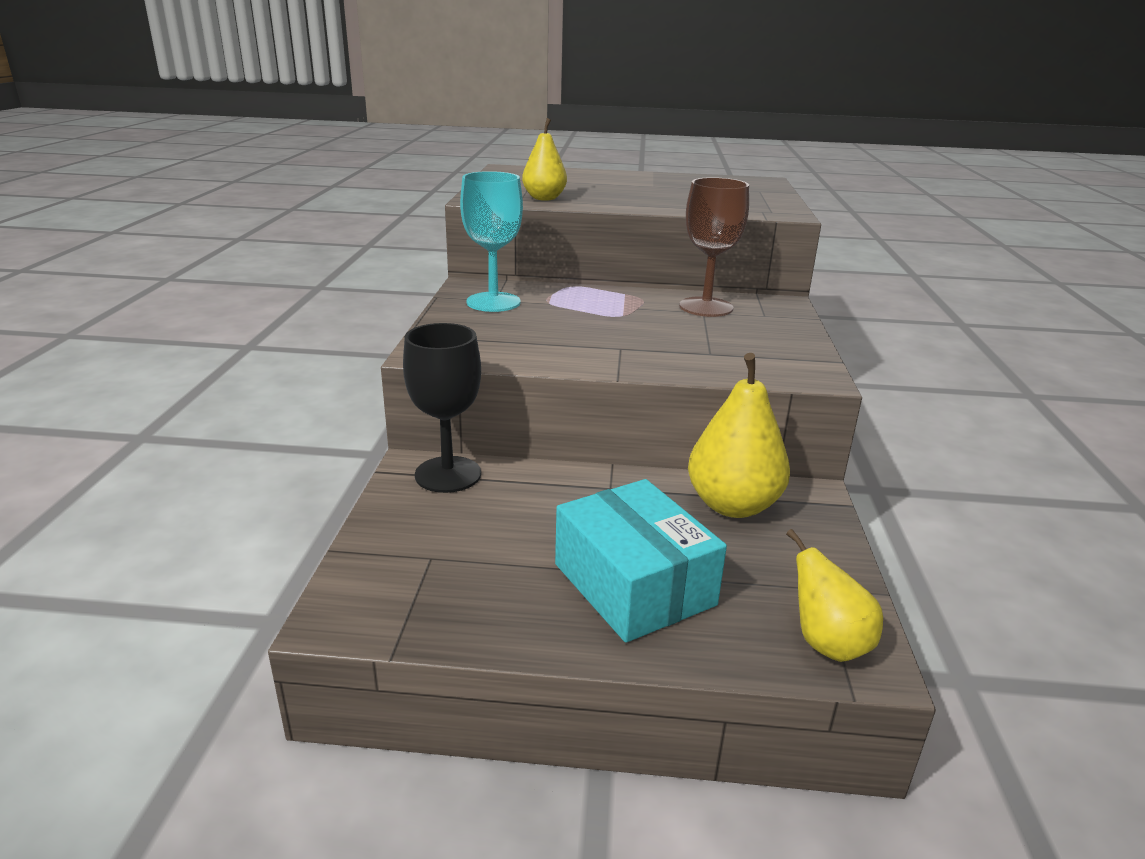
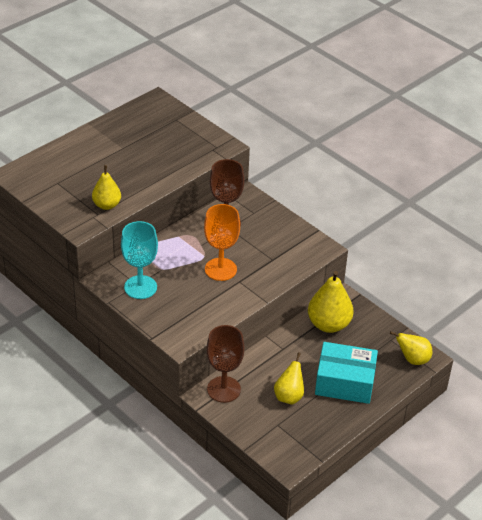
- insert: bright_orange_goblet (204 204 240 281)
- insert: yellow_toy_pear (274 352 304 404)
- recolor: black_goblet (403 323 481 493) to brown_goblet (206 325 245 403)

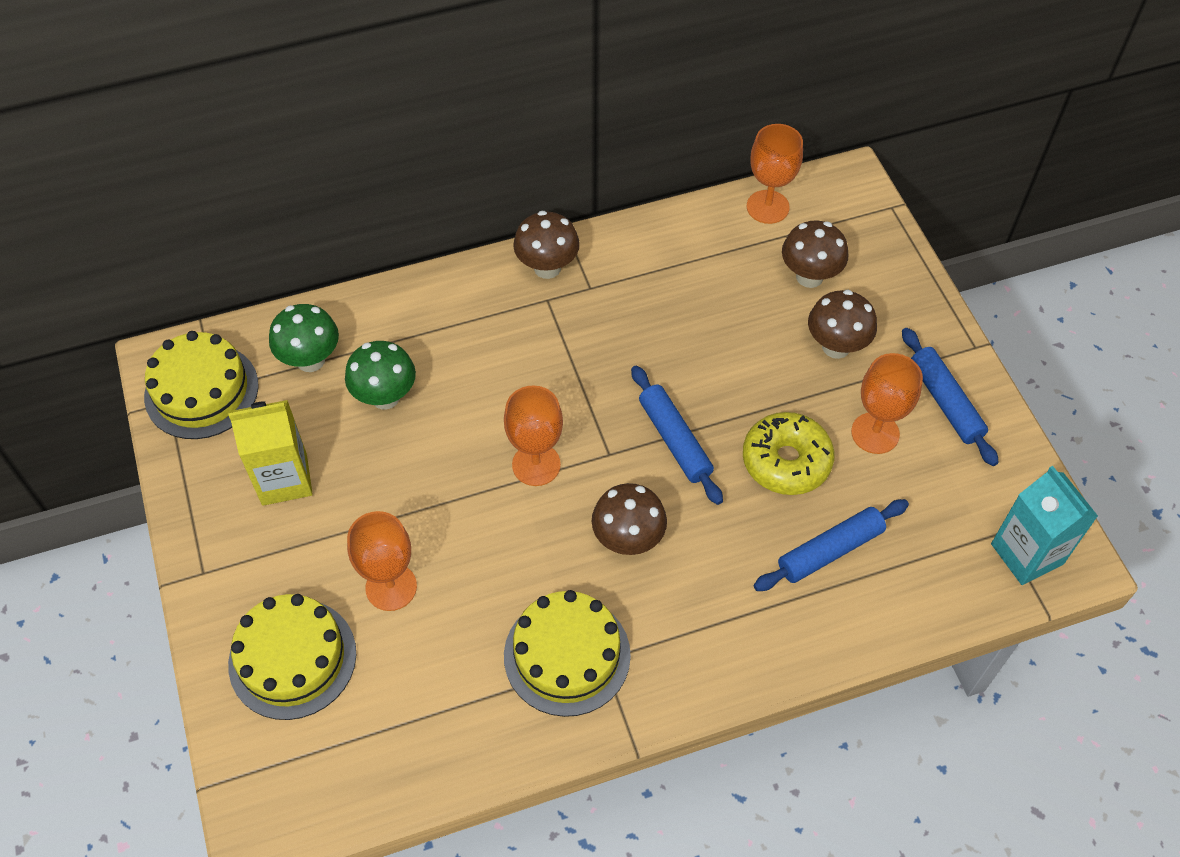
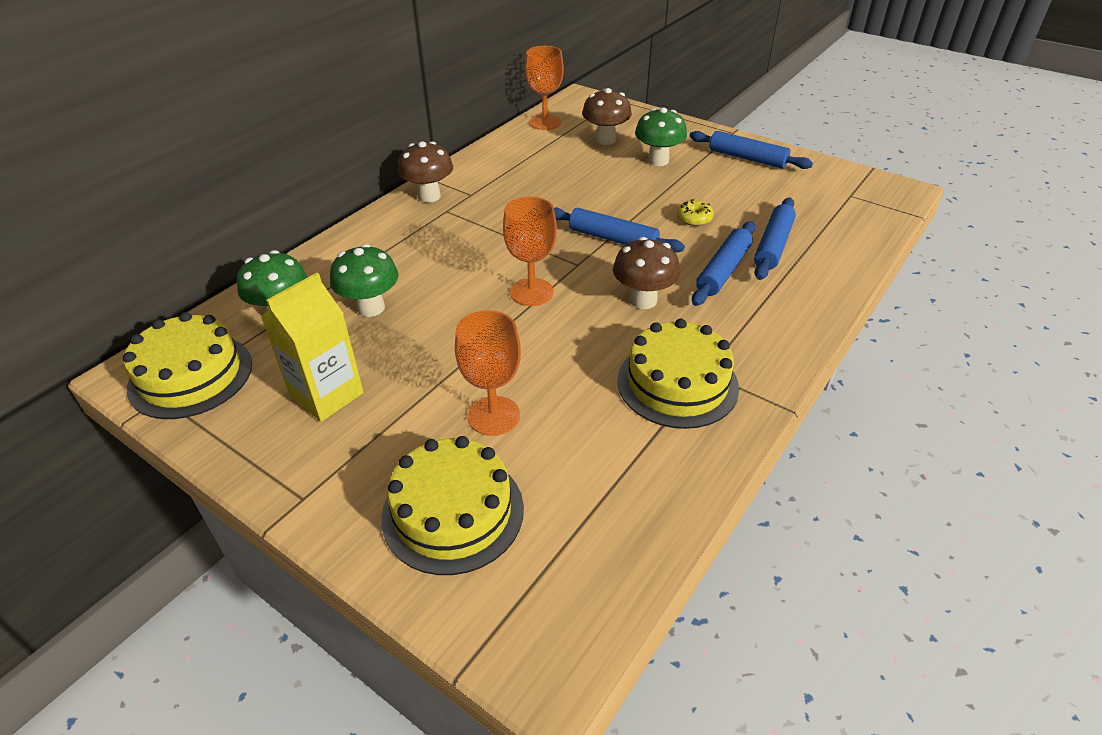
- delete: bright_orange_goblet (851 353 923 454)
- delete: turquoise_carton (991 466 1098 585)
- insert: cobalt_dough_roller (692 221 755 306)
- recolor: brown_toadstool (808 290 877 359) to emerald_toadstool (635 107 687 166)
- resize: yellow_donut (743 412 834 495) = (677 199 714 226) x0.51

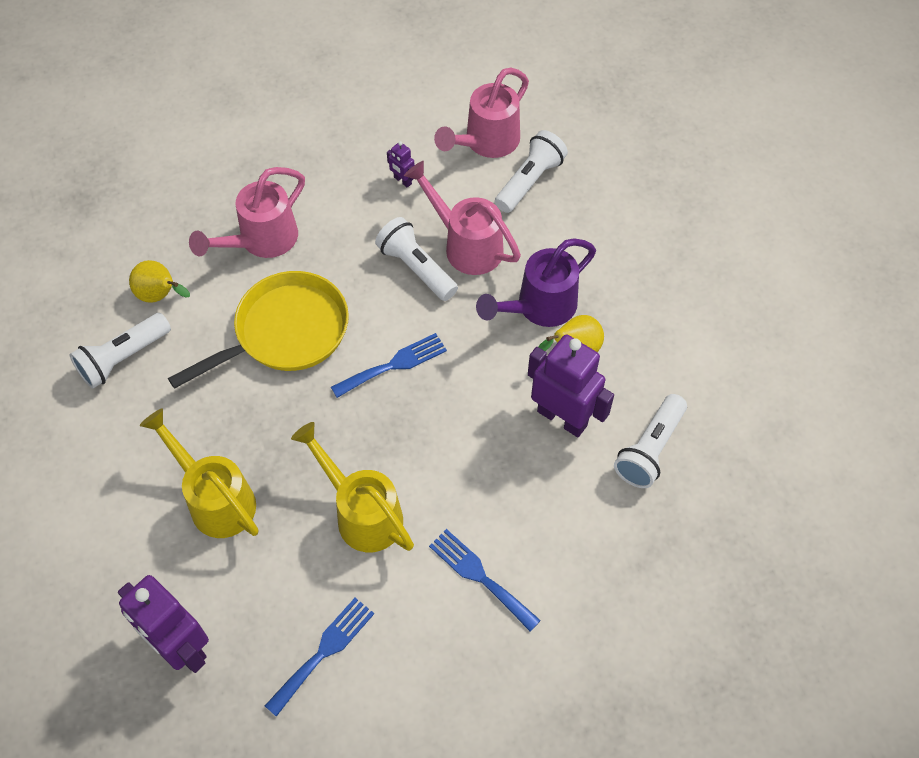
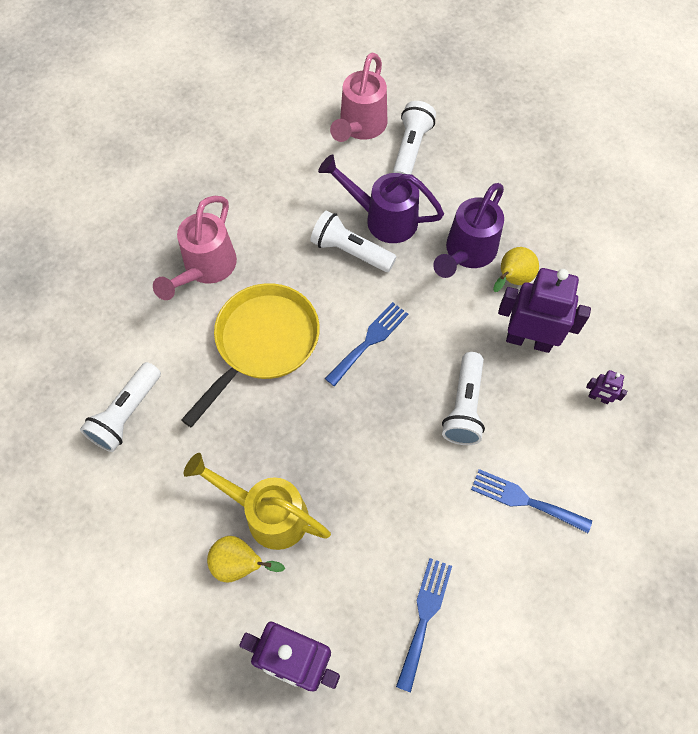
- delete: yellow_watering_can (291 422 414 552)
- move: yellow_toy_pear (129 260 190 303) to (207 536 285 582)
- move: royal_purple_robot (387 141 414 188) to (586 370 627 404)
- move: snow-white_torch (614 394 687 488) to (442 352 485 445)
- recolor: pink_watering_can (404 161 521 275) to royal_purple_watering_can (318 154 444 243)

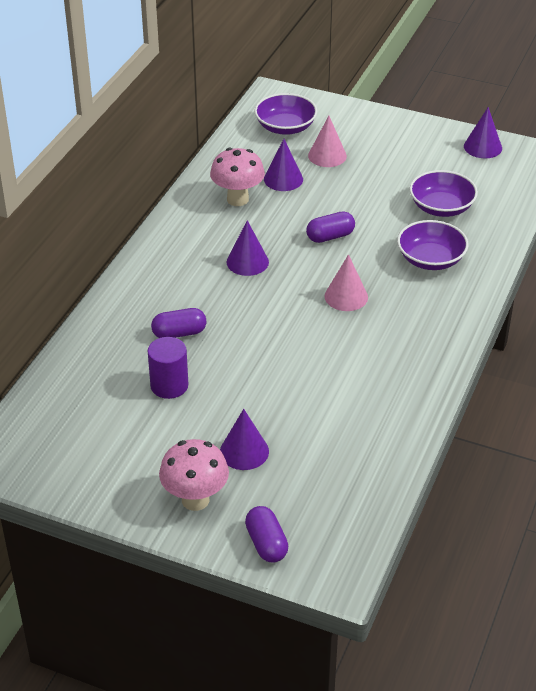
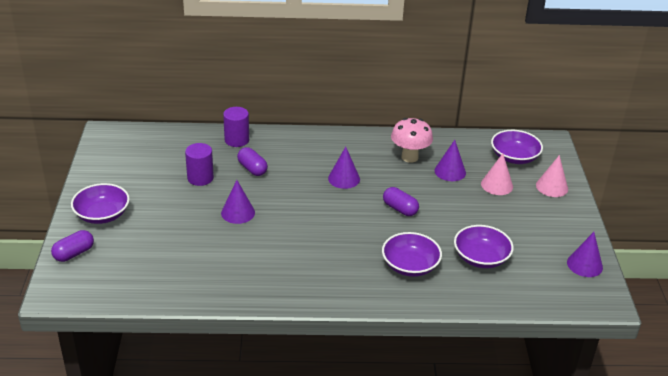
- insert: royal_purple_cylinder (223 107 249 147)
- move: royal_purple_cone_shape (220 409 269 470) to (221 180 255 224)
- move: pink_cone_shape (324 254 368 311) to (536 155 568 197)
- replace: pink_toadstool (159 439 229 511) to royal_purple_serving_bowl (71 183 130 224)

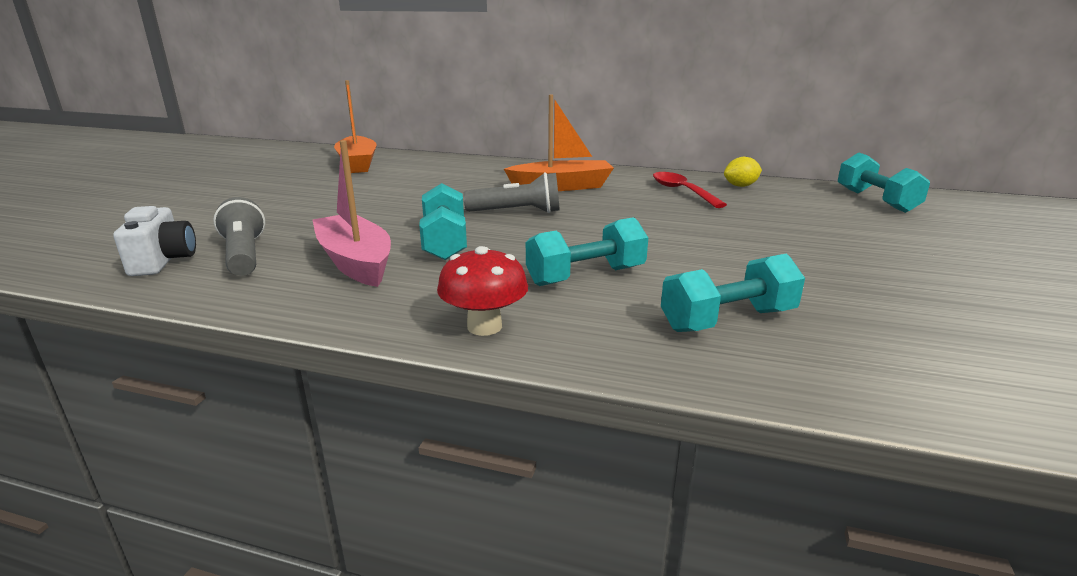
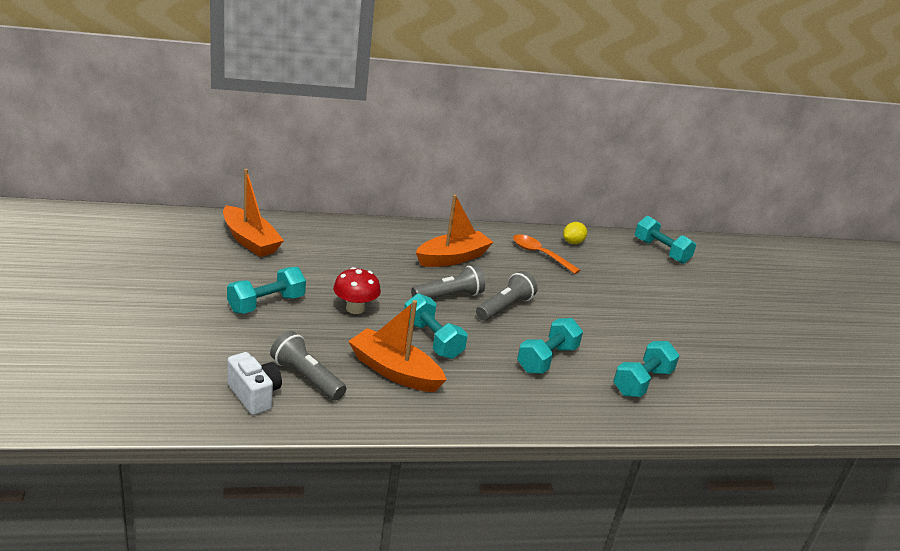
- insert: turquoise_hand_weight (227 267 306 314)
- insert: grey_torch (476 271 538 321)
- move: red_toadstool (437 246 528 336) to (333 267 381 314)
- recolor: pink_toy_boat (312 140 391 287) to bright_orange_toy_boat (348 300 447 392)
- recolor: red_teaspoon (653 172 727 208) to bright_orange_teaspoon (513 234 580 274)

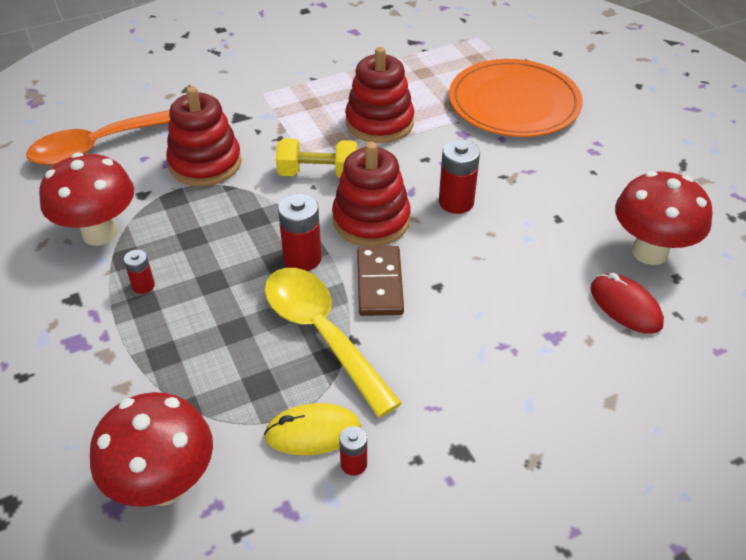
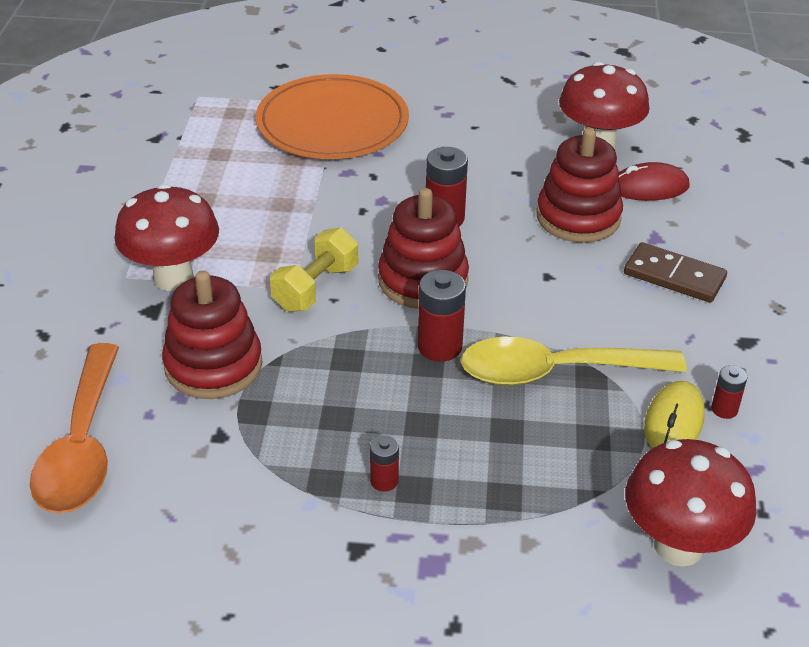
- move: red_toadstool (39 153 134 246) to (114 184 219 291)
- move: red_ring_stacker (345 47 414 143) to (537 128 623 243)
- move: brown_domino (357 246 404 316) to (624 242 727 303)

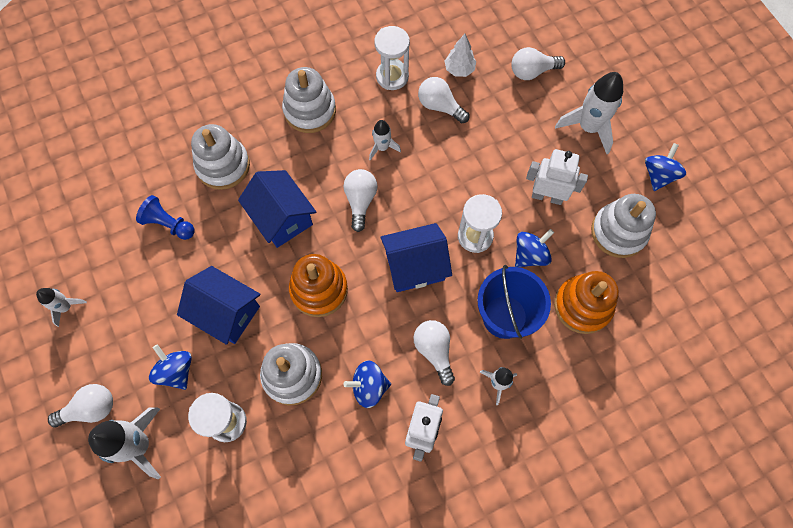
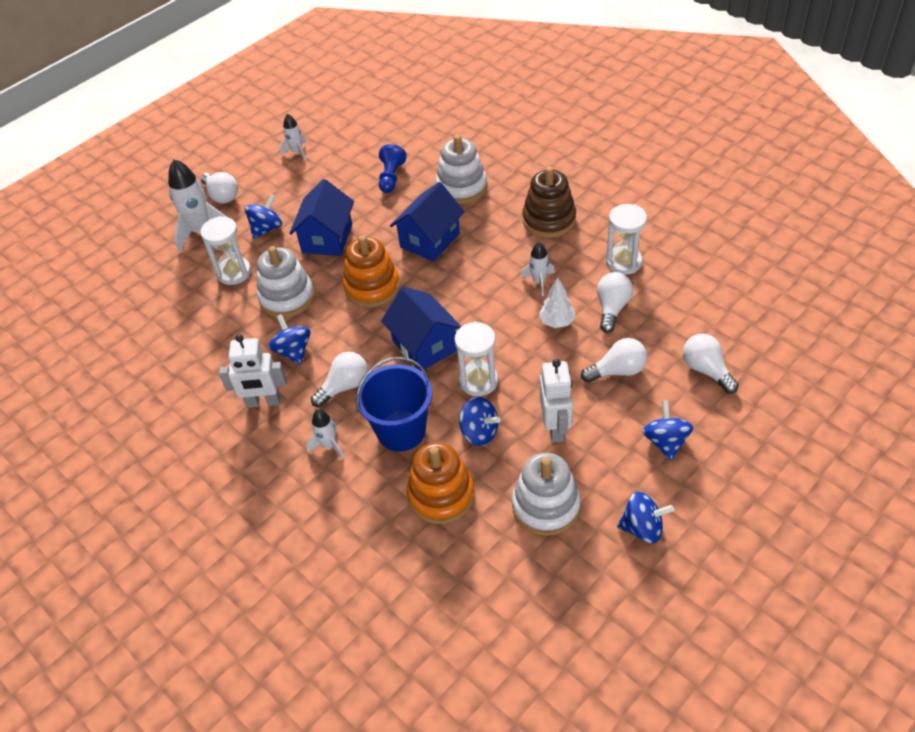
- move: snow-white_light_bulb (344 169 377 232) to (581 338 647 383)
- move: snow-white_fir_tree (445 34 476 77) to (539 277 575 328)
- replace: snow-white_spaceship (555 72 623 154) to cobalt_spinning_top (642 400 694 461)
- recolor: snow-white_ring_stacker (282 67 336 133) to brown_ring_stacker (522 167 576 238)

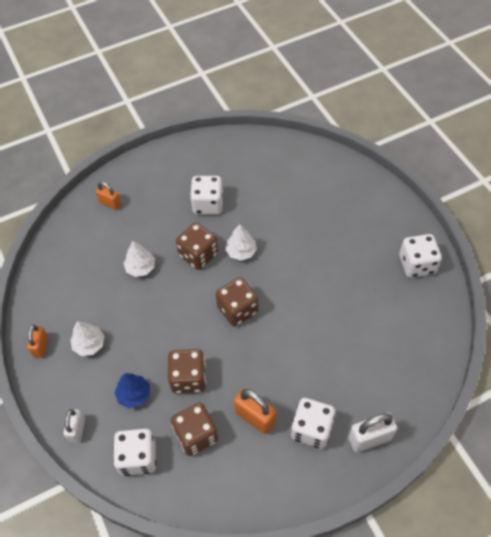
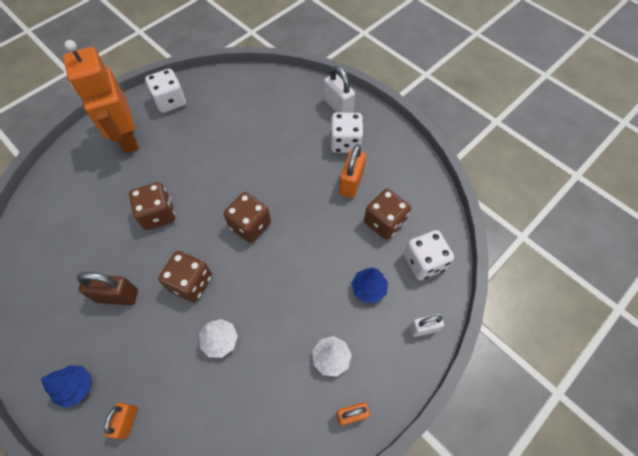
- delete: snow-white_fir_tree (225 224 257 261)
- insert: cobalt_fir_tree (41 366 91 408)
- insert: bright_orange_robot (63 40 139 153)
- move: brown_game_die (168 349 206 393) to (129 182 175 230)
- replace: snow-white_game_die (190 176 223 214) to brown_small_lock (77 272 138 305)

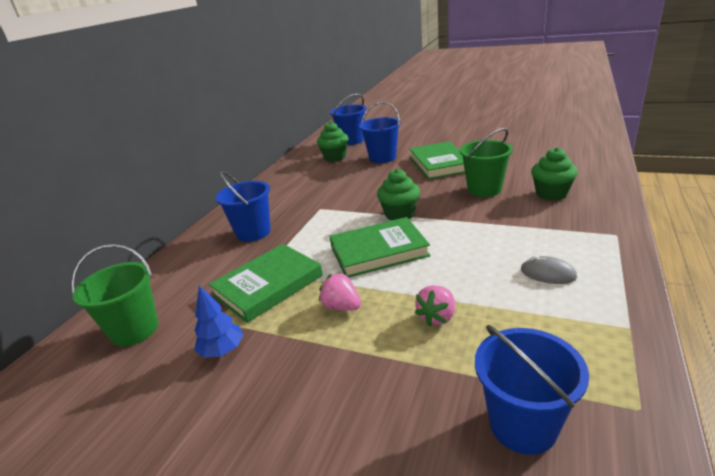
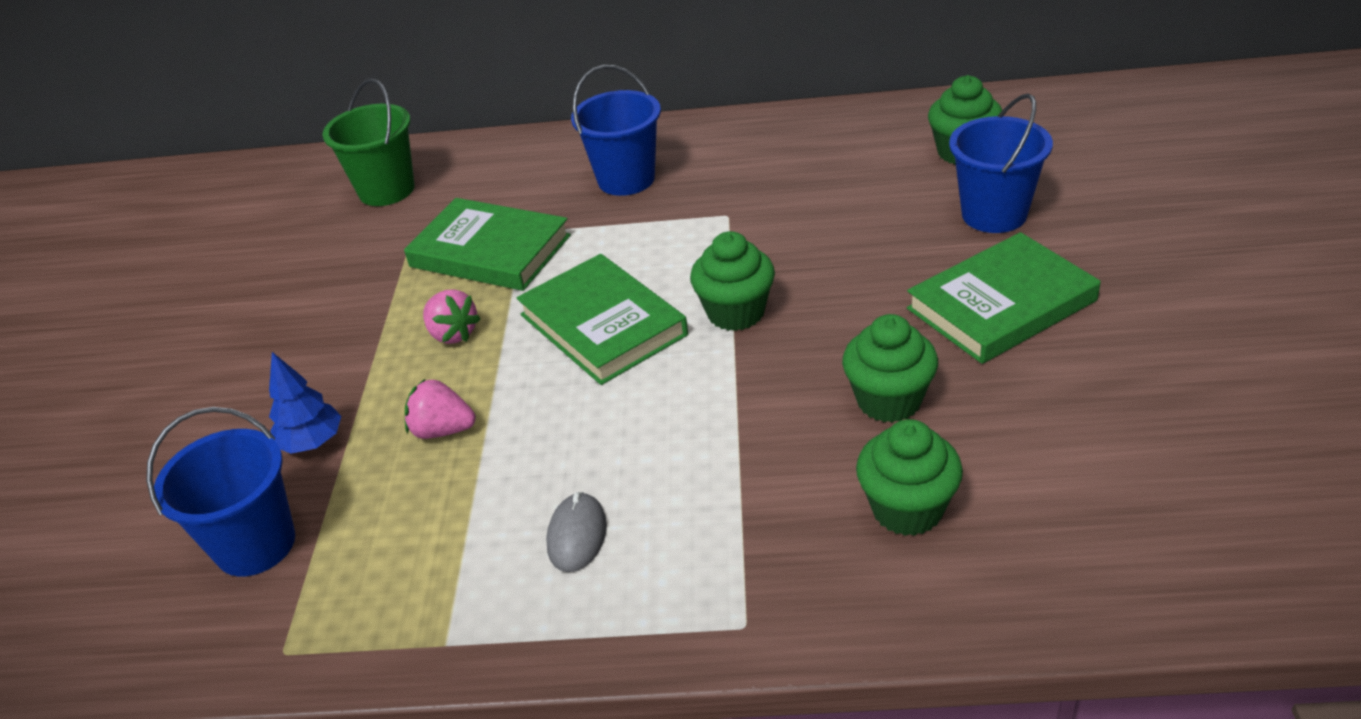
- delete: cobalt_pail (330 93 366 145)
- move: cobalt_fir_tree (194 285 243 358) to (269 352 341 454)
- replace: emerald_pail (460 128 513 197) to emerald_muffin (842 314 938 423)
- rotate: pink_strawberry (319 272 361 311) = (423 289 481 344) 120 degrees clockwise

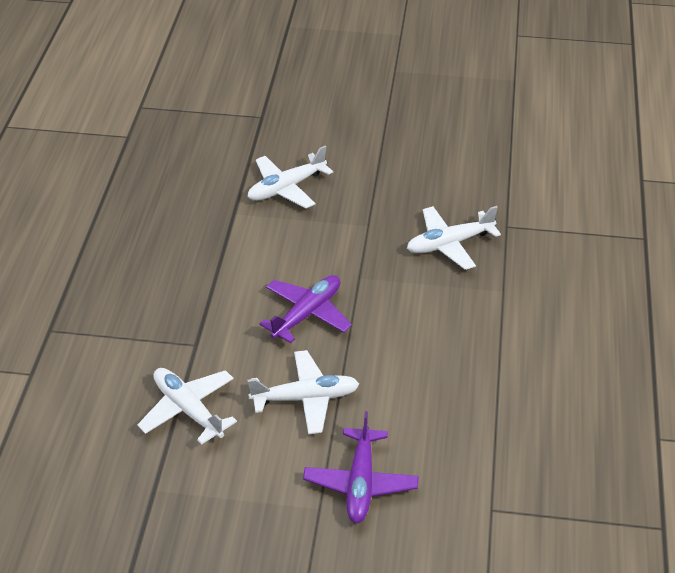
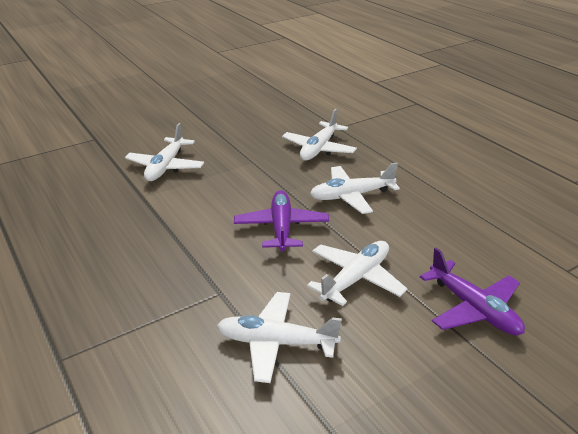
- insert: snow-white_toy_plane (310 163 400 214)

